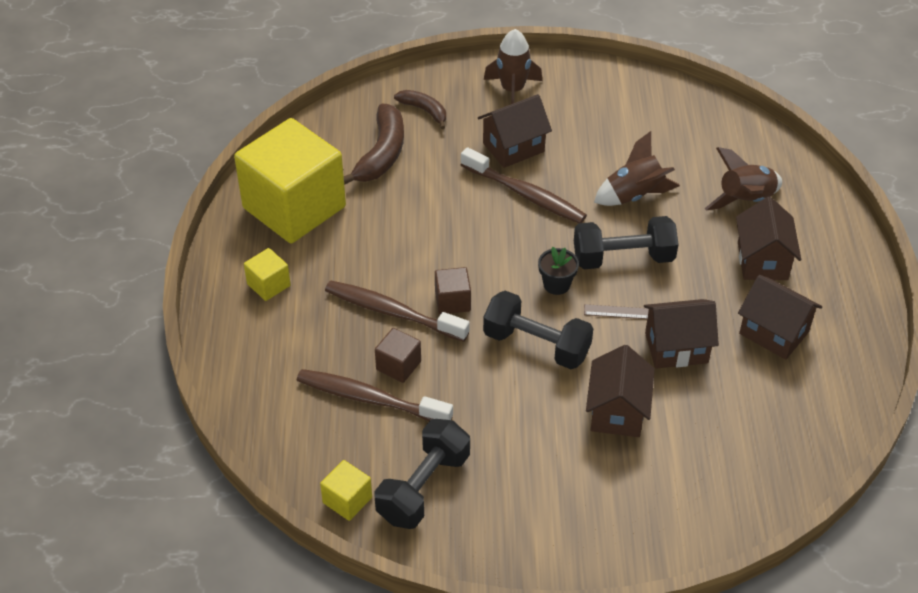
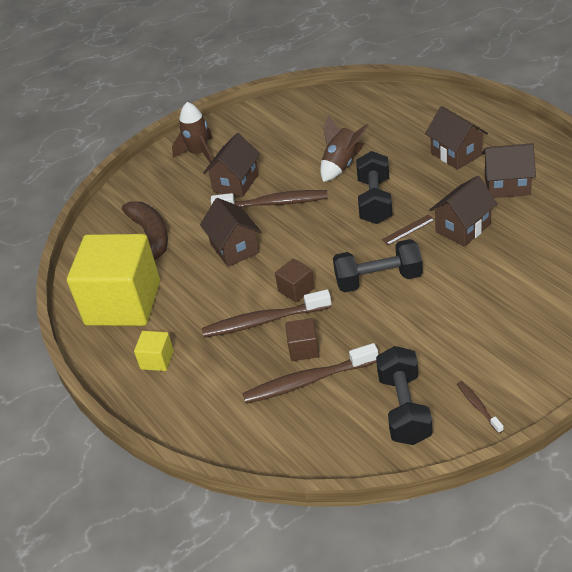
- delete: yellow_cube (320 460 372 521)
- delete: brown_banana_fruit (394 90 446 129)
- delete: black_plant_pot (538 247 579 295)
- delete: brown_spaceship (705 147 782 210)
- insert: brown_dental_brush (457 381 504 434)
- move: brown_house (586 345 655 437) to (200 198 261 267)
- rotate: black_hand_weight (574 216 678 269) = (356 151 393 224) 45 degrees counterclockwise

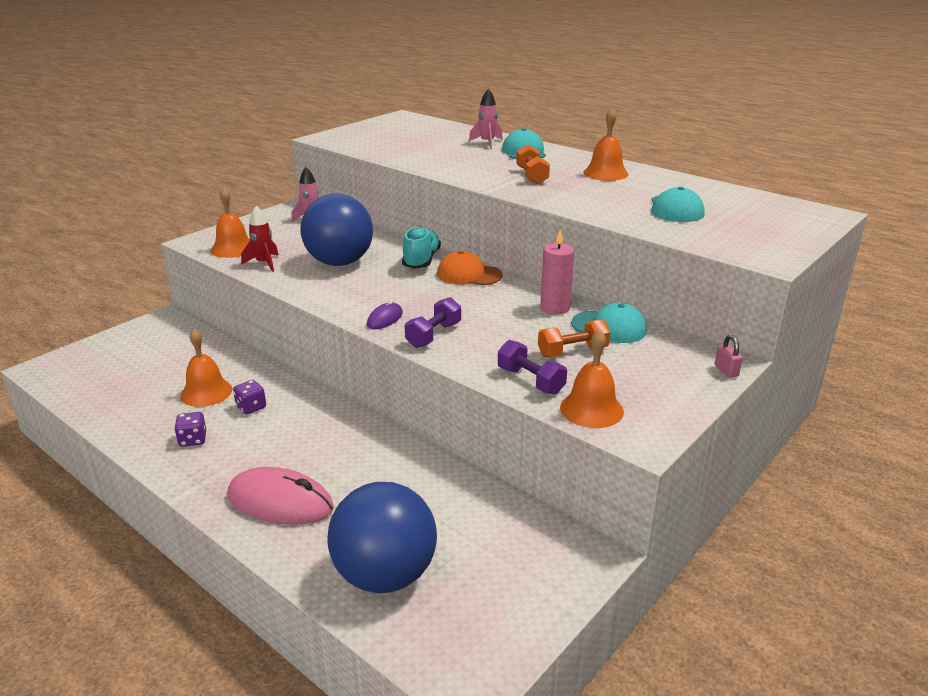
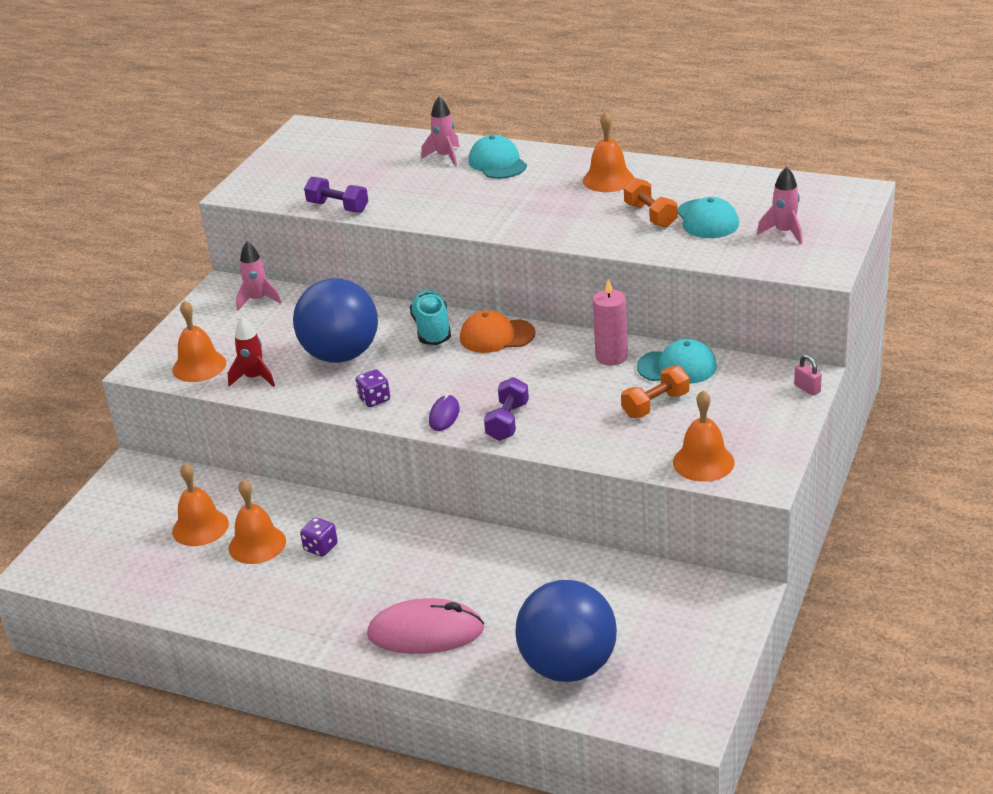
- insert: bright_orange_bell (172 463 229 546)
- insert: pink_spaceship (757 166 802 244)
- move: royal_purple_game_die (174 412 206 447) to (355 369 390 407)
- move: royal_purple_hand_weight (498 340 567 395) to (304 177 368 213)
- move: bright_orange_hand_weight (516 144 550 184) to (624 178 678 228)

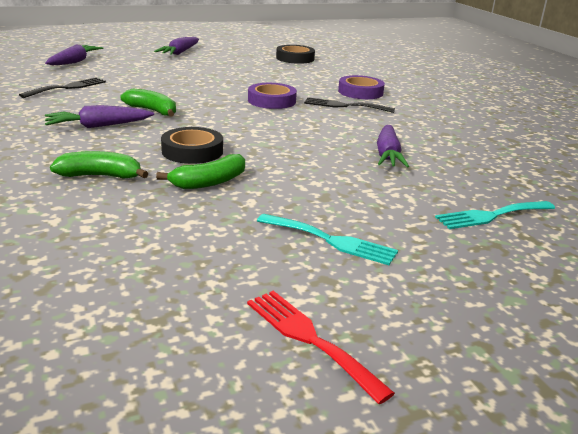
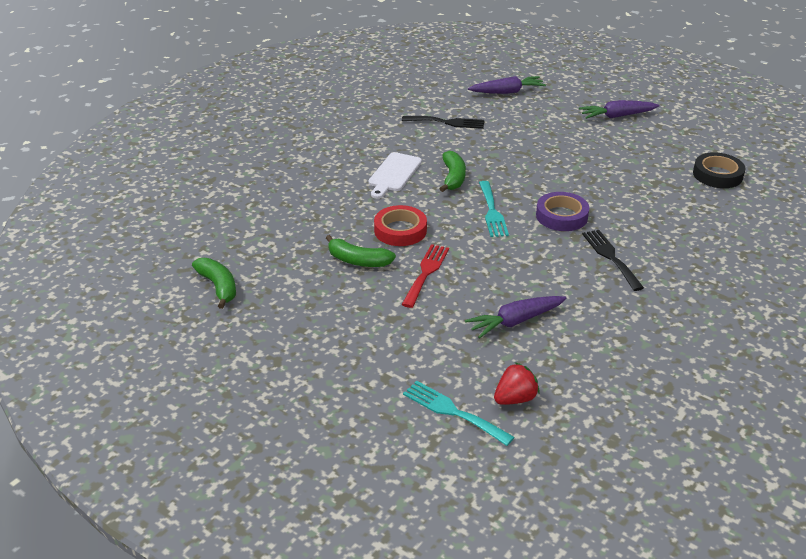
- delete: royal_purple_sticky_tape (338 75 385 99)
- insert: red_strawberry (494 362 540 405)
- move: emerald_banana_fruit (50 151 148 179) to (192 258 236 309)
- move: red_table_fork (247 291 395 404) to (402 244 449 308)
- move: turquoise_table_fork (257 214 398 265) to (479 181 509 237)
- replace: royal_purple_root_vegetable (45 105 154 128) to snow-white_chopping_board (368 152 422 199)
- recolor: black_sticky_tape (161 127 223 164) to red_sticky_tape (374 205 427 246)

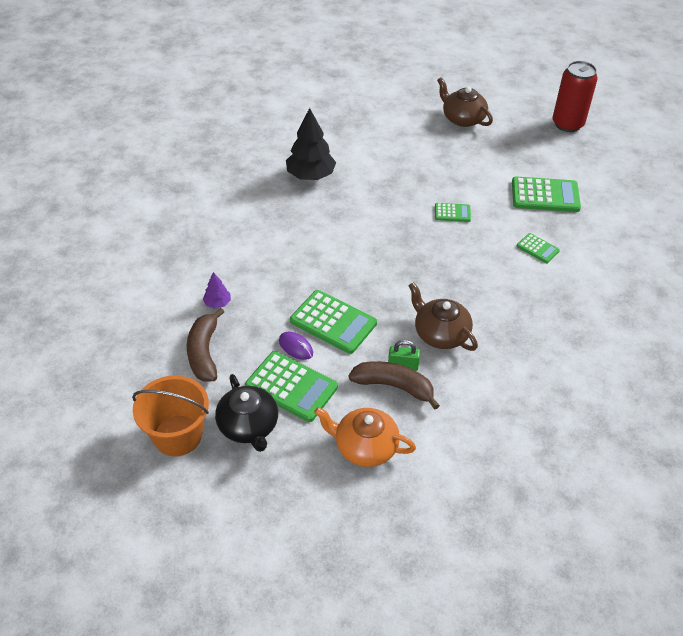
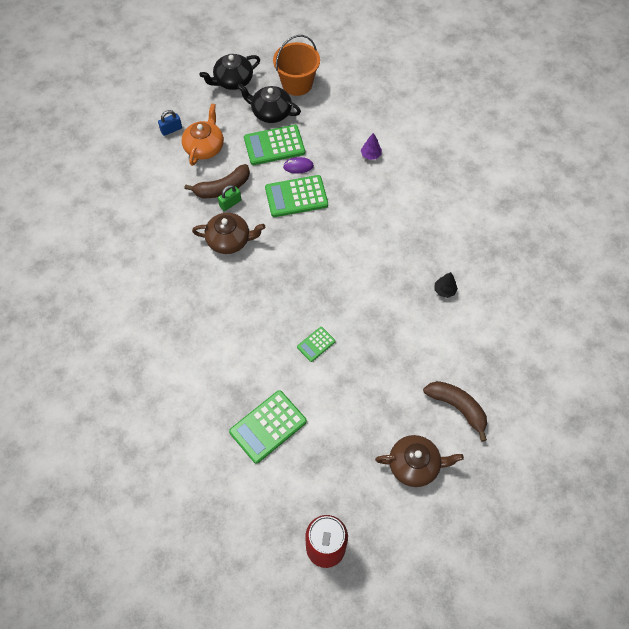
- delete: emerald_pocket_calculator (517 233 560 263)
- insert: cobalt_small_lock (158 110 182 136)
- insert: black_tea_pot (199 54 260 90)
- move: brown_banana_fruit (187 308 224 382) to (423 381 487 442)
- rotate: bright_orange_tea_pot (314 407 416 467) = (182 103 224 166) 45 degrees counterclockwise
- resize: black_fir_tree (286 108 336 180) = (434 272 458 298) x0.48

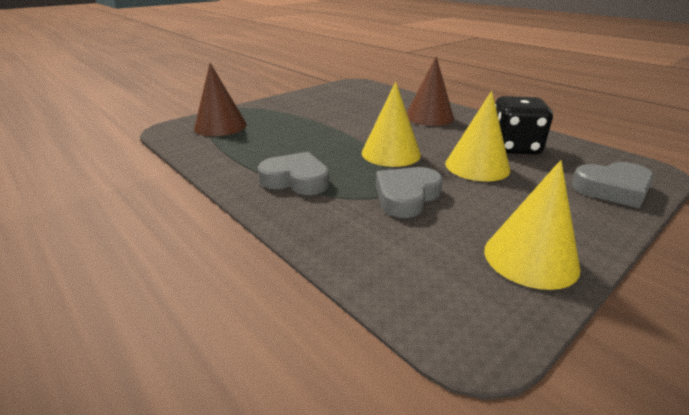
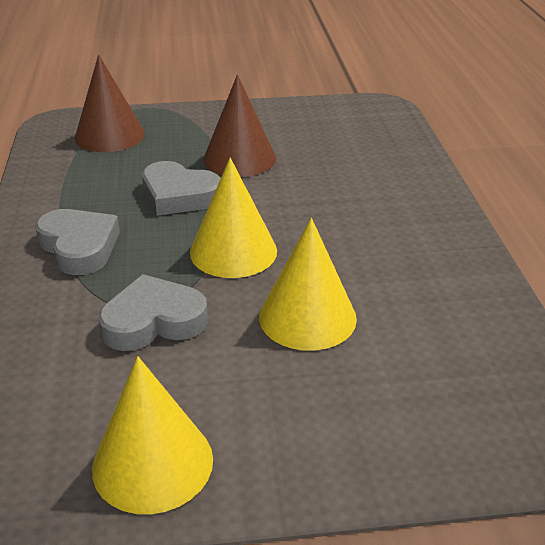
- delete: black_game_die (495 96 553 155)
- move: brown_cone_shape (407 56 454 126) to (203 75 276 177)
- move: grey_heart_shape (572 162 654 208) to (142 161 221 216)

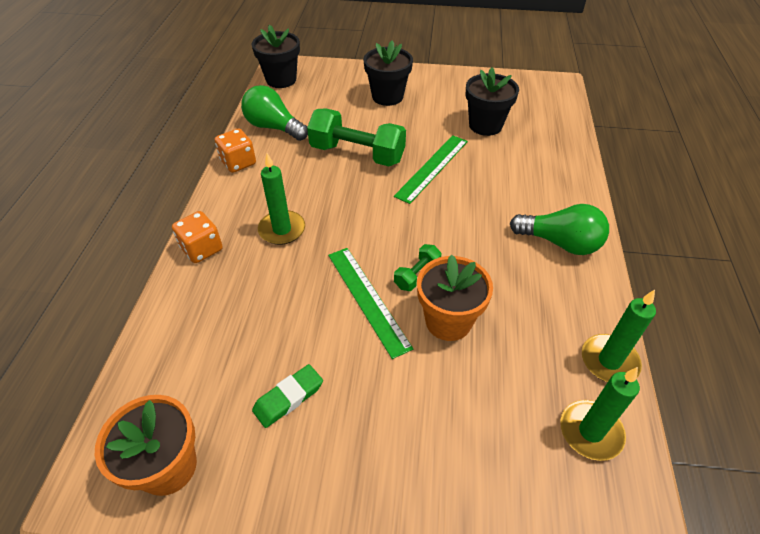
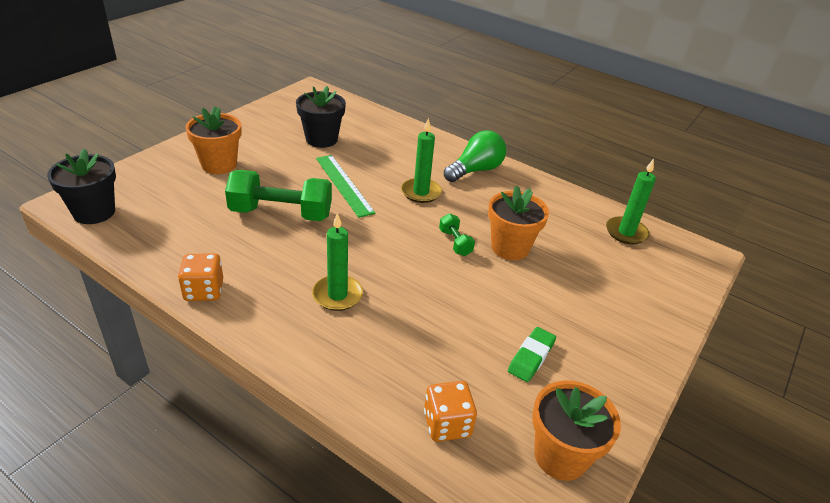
- delete: emerald_light_bulb (241 85 308 141)
- delete: emerald_ruler (328 248 413 359)
- move: bright_orange_game_die (172 211 223 263) to (424 381 477 442)
- move: emerald_pillar_candle (582 290 656 382) to (401 118 442 203)
- recolor: black_plant_pot (363 41 413 106) to bright_orange_plant_pot (185 106 242 174)
- rotate: emerald_gum_eraser (252 364 323 428) = (508 327 556 382) 45 degrees clockwise
- rotate: emerald_hand_weight (307 108 406 166) = (225 170 332 221) 45 degrees clockwise

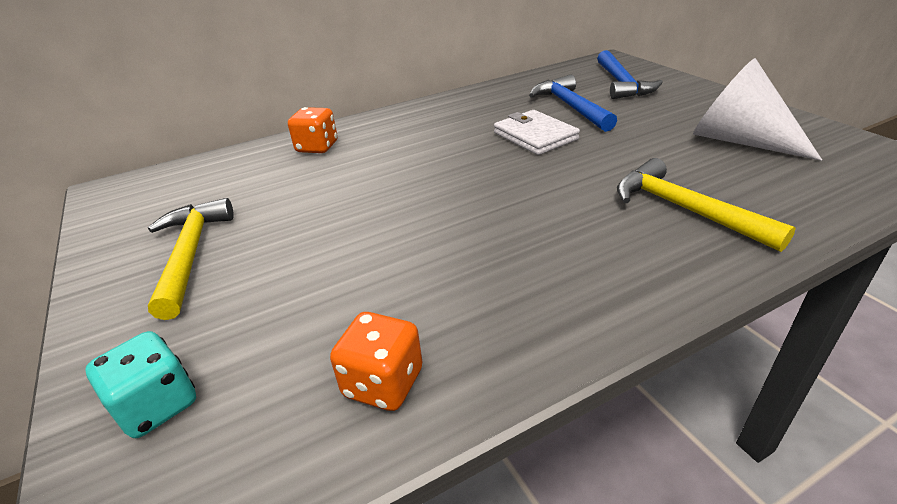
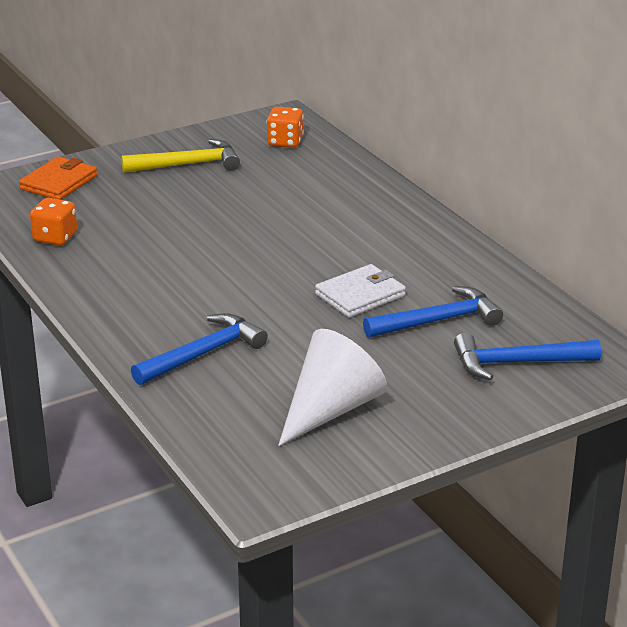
- move: bright_orange_game_die (288 107 338 153) to (266 107 304 148)
- replace: turquoise_game_die (86 331 196 438) to bright_orange_billfold (19 157 97 200)
- recolor: yellow_hammer (617 158 796 252) to cobalt_hammer (131 313 268 385)

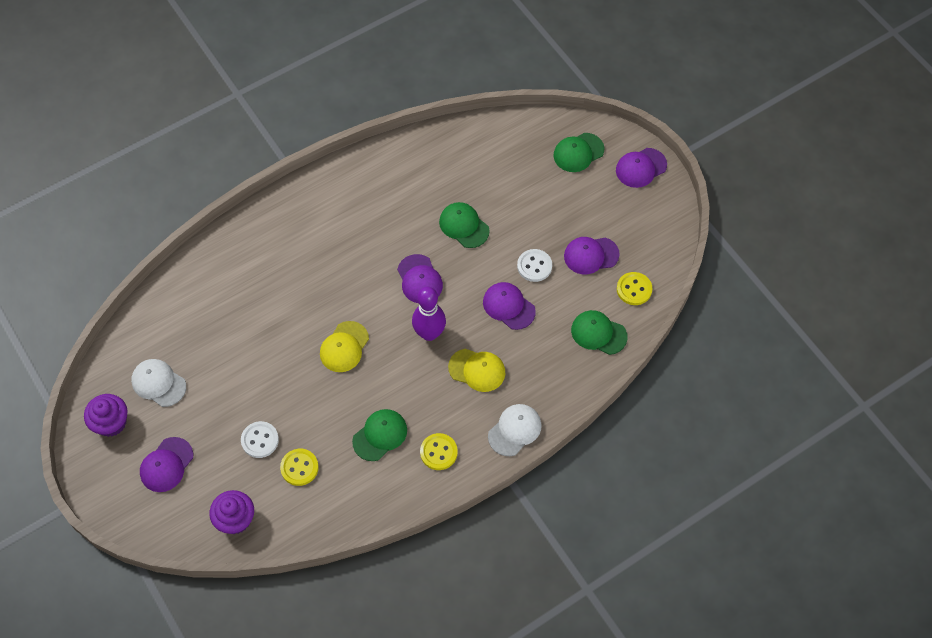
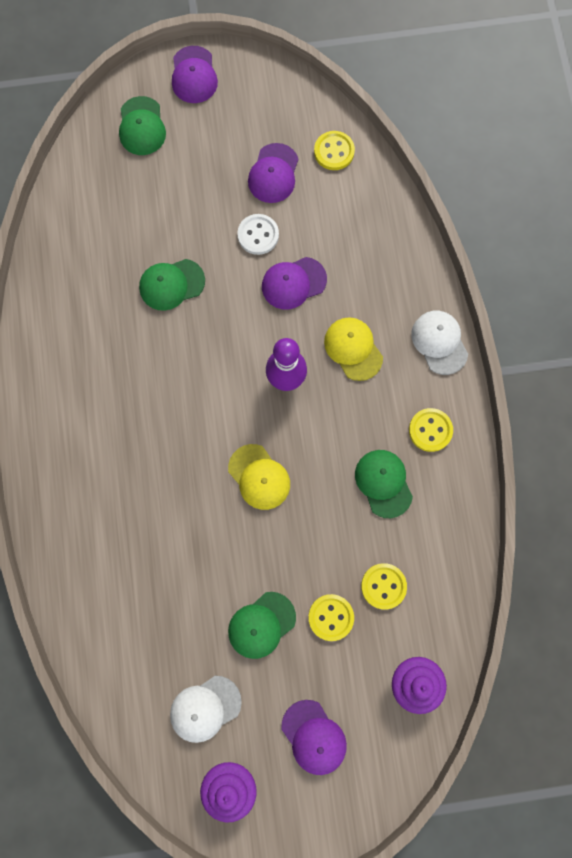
- delete: royal_purple_cap (397 254 443 303)
- move: emerald_cap (571 310 628 355) to (228 592 296 659)
- recolor: snow-white_button (241 421 279 458) to yellow_button (308 594 354 641)
- rotate: yellow_cap (448 349 505 392) = (324 317 383 381) 75 degrees counterclockwise

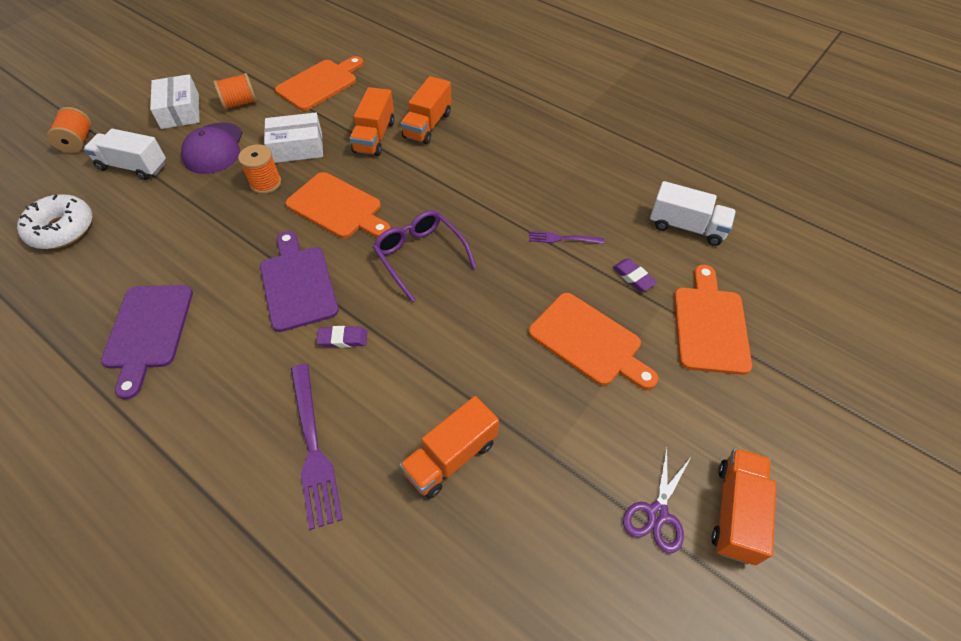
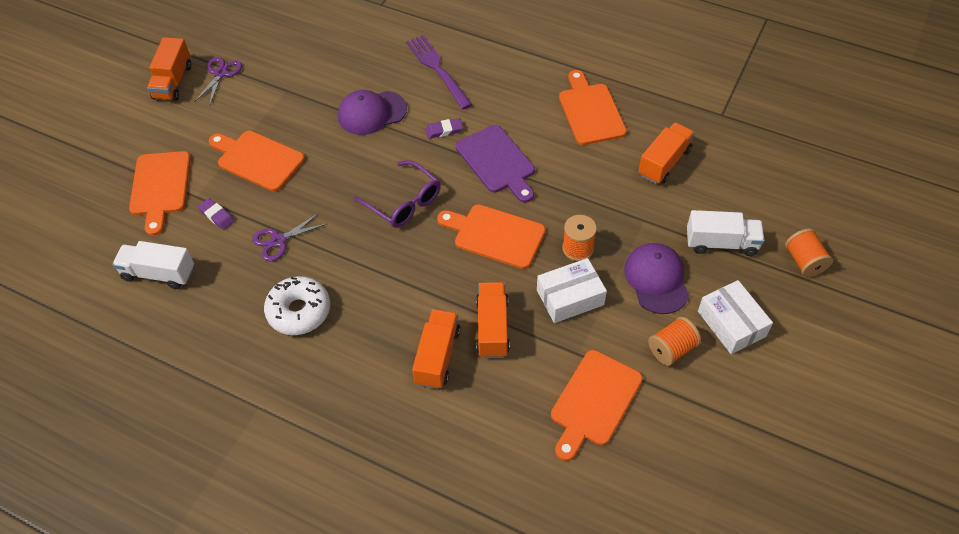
- insert: royal_purple_cap (338 90 407 135)
- move: snow-white_donut (17 194 92 249) to (264 276 330 335)
- move: bright_orange_lorry (400 396 499 499) to (638 122 695 184)
- replace: royal_purple_table_fork (529 231 604 244) to royal_purple_scissors (252 212 328 261)
- recolor: royal_purple_chopping_board (101 285 193 400) to bright_orange_chopping_board (559 70 627 145)

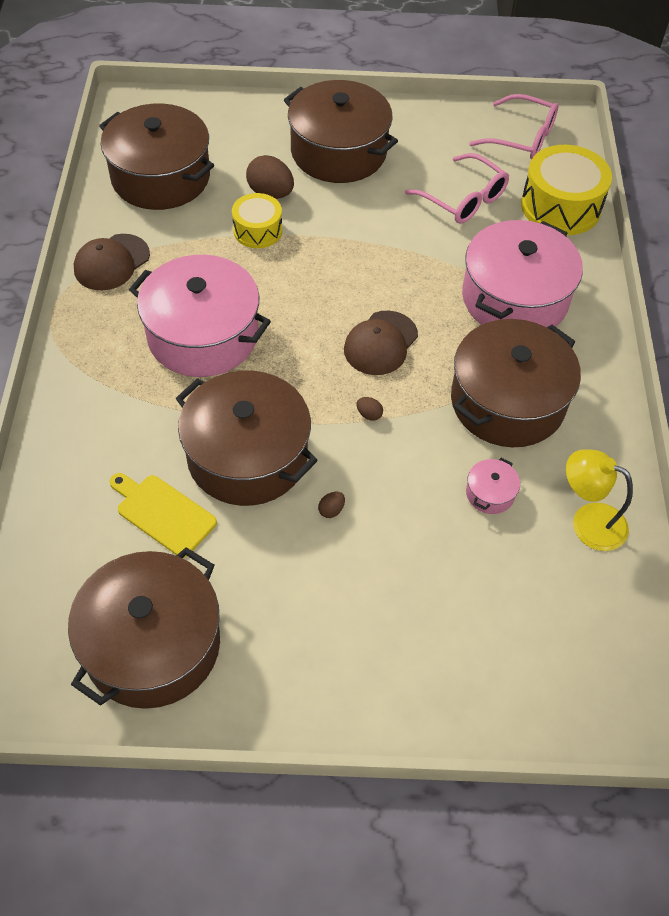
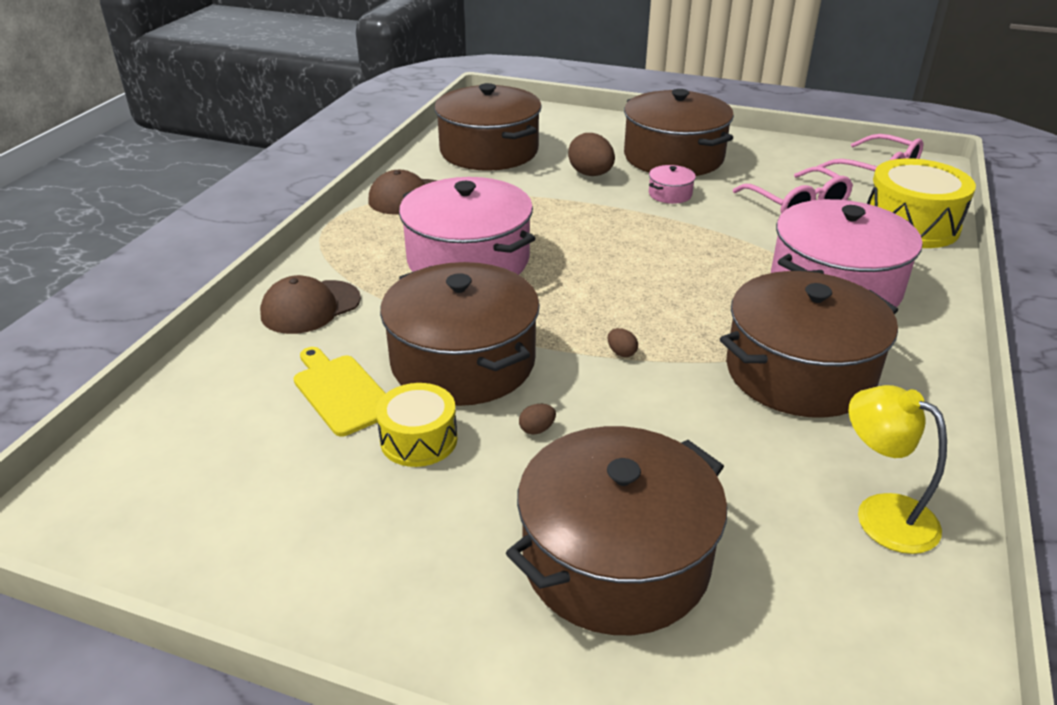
- move: brown_stockpot (68 547 220 709) to (506 426 727 635)
- move: yellow_snare_drum (232 193 282 248) to (376 383 457 467)
- move: brown_cap (344 311 418 375) to (260 275 361 334)
- move: pink_stockpot (466 458 520 514) to (649 165 696 204)

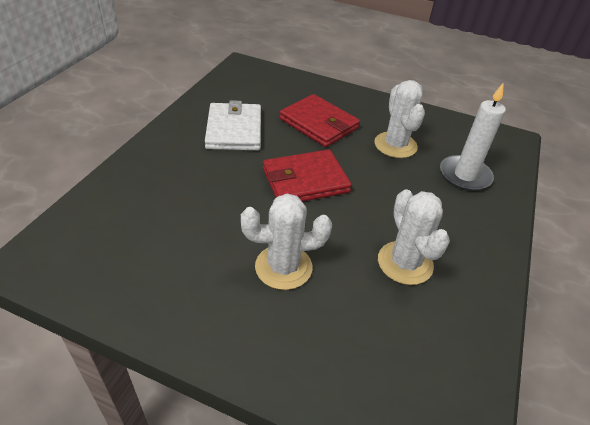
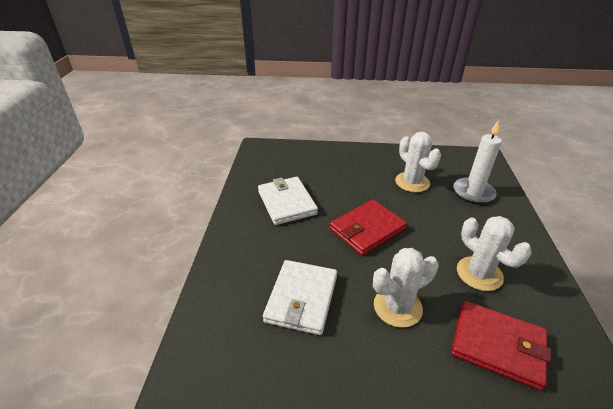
- insert: snow-white_billfold (263 260 337 335)
- move: red_billfold (280 94 360 147) to (451 301 551 391)

